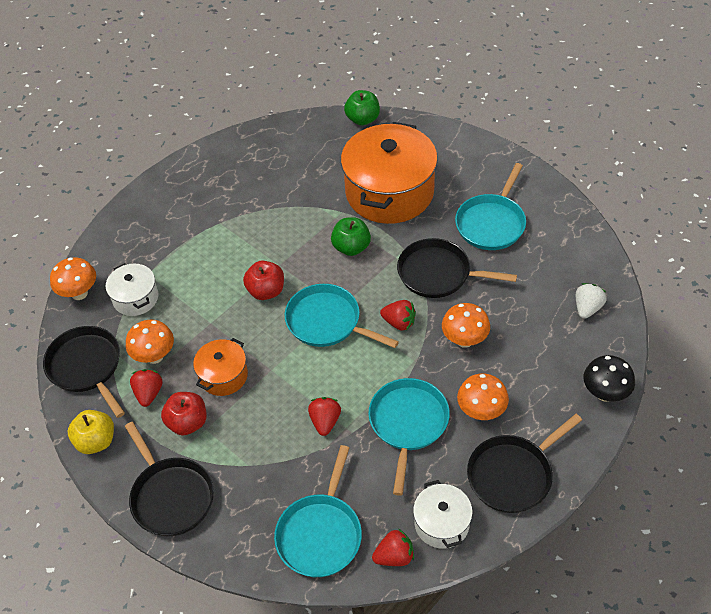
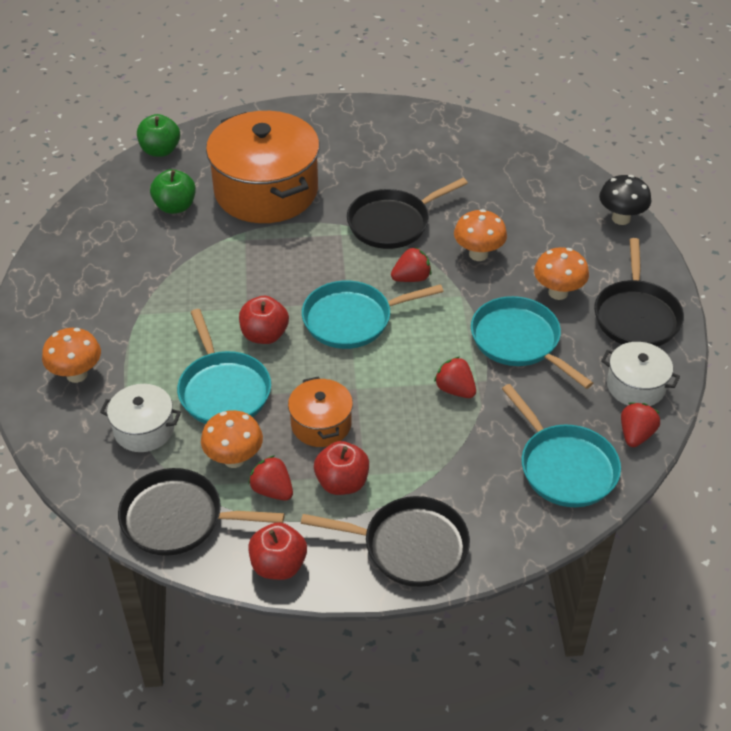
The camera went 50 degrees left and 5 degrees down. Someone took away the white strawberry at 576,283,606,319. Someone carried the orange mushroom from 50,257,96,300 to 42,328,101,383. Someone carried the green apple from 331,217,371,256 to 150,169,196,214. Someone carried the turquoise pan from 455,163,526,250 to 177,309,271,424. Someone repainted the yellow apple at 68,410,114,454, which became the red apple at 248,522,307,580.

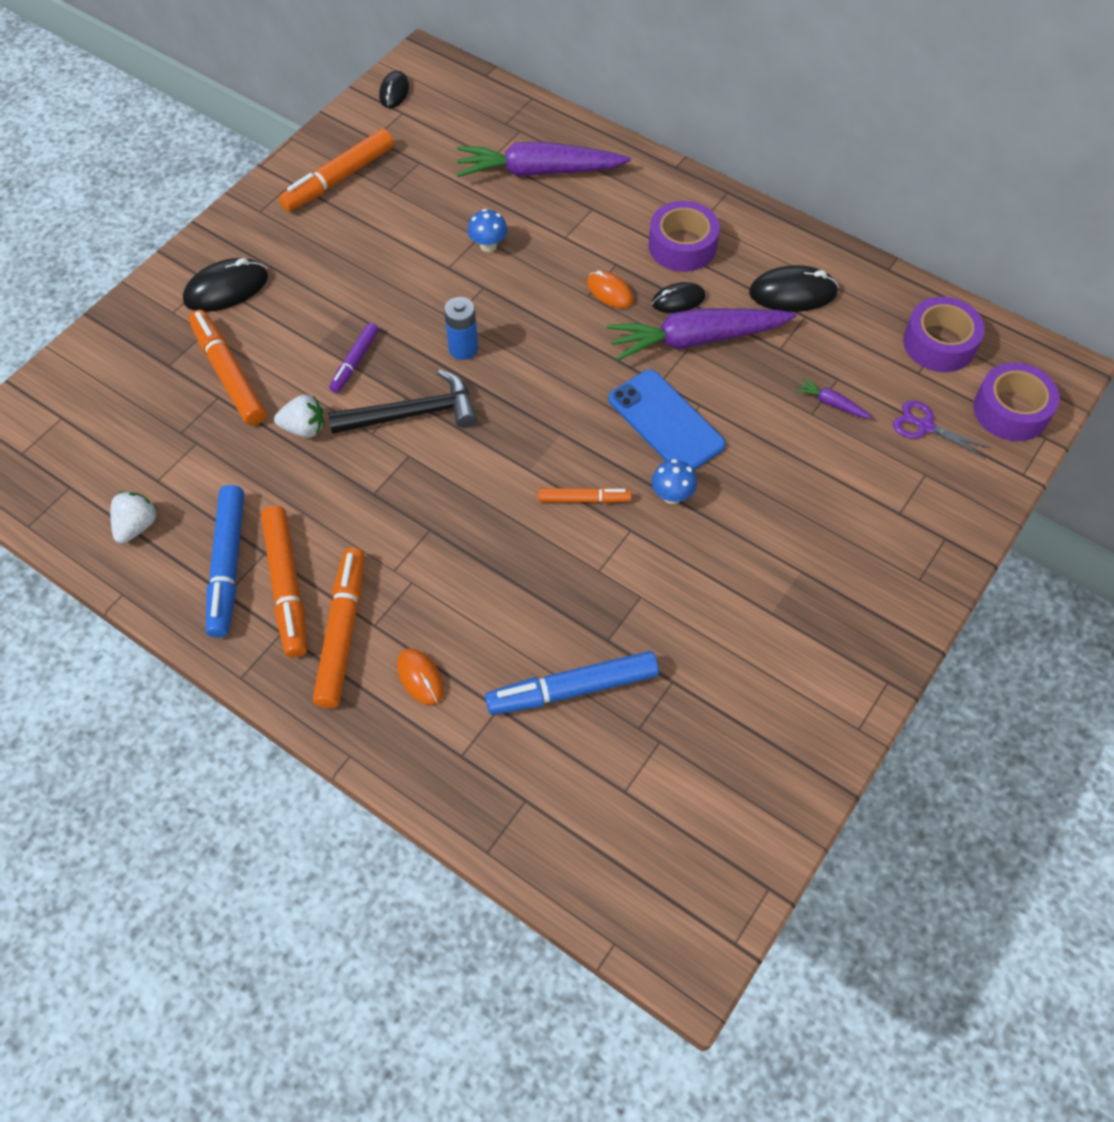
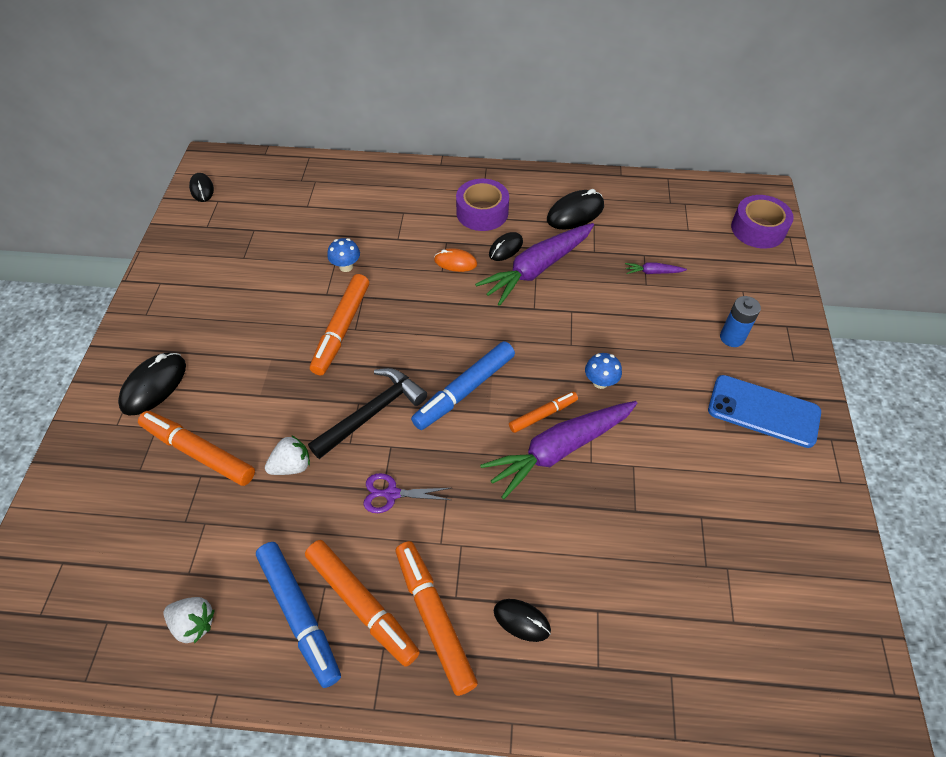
The camera went 30 degrees left and 5 degrees down. Someone took away the purple marker at 329,323,379,393. Someone took away the purple tape at 903,297,985,372. Someone carried the orange marker from 279,129,394,212 to 310,274,369,375. Someone carried the blue battery from 444,297,478,360 to 720,296,761,347. Someone carried the purple carrot from 457,142,631,177 to 480,401,637,499. Someone carried the blue marker from 485,651,659,715 to 411,341,515,430. Someone carried the blue phone from 609,370,726,470 to 708,375,821,448. Someone carried the purple scissors from 893,400,991,458 to 363,473,451,513. Someone repainted the orange mouse at 397,648,444,705, which became the black mouse at 494,599,551,642. Someone rotated the white strawberry at 111,491,158,543 by 120 degrees clockwise.

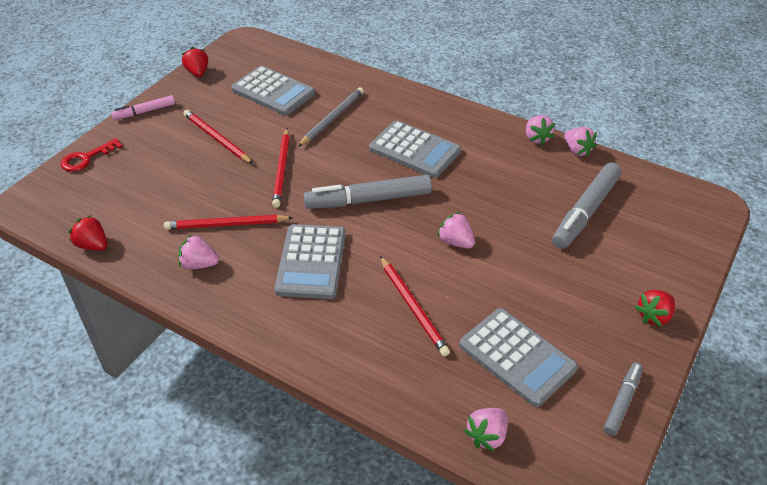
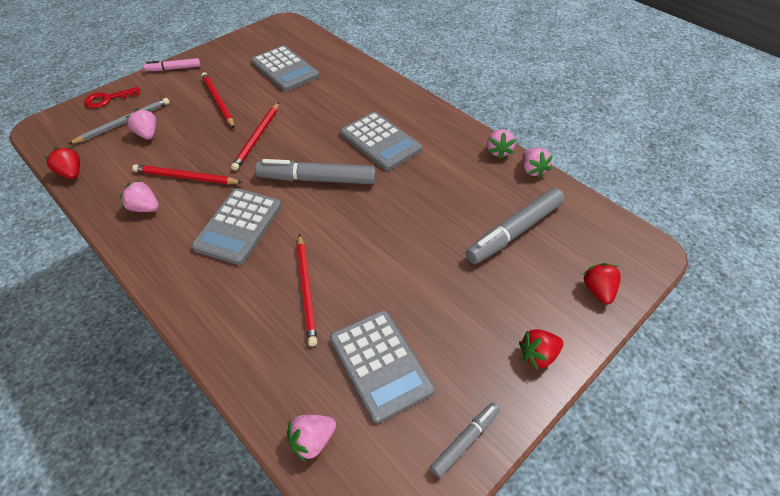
The camera went 15 degrees right and 5 degrees up. Someone carried the red strawberry from 182,47,208,77 to 582,263,621,305. Someone carried the grey pencil from 298,87,364,147 to 69,98,170,144. Someone carried the pink strawberry from 437,212,475,248 to 126,109,157,140.

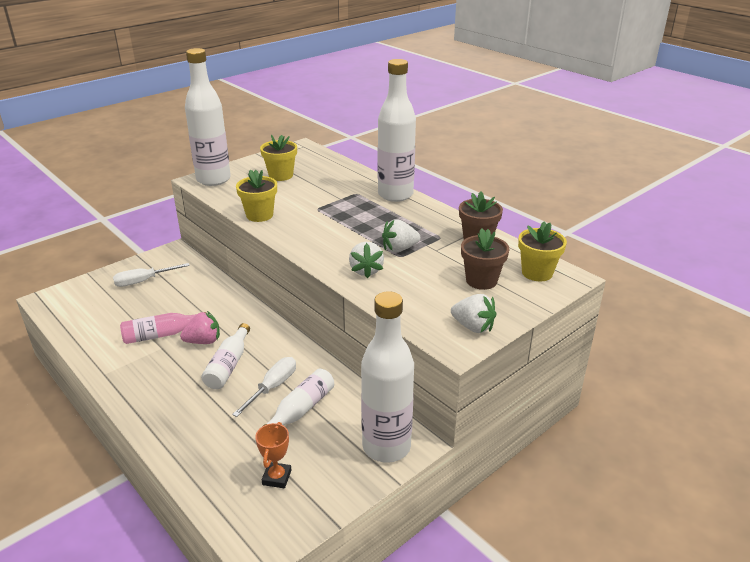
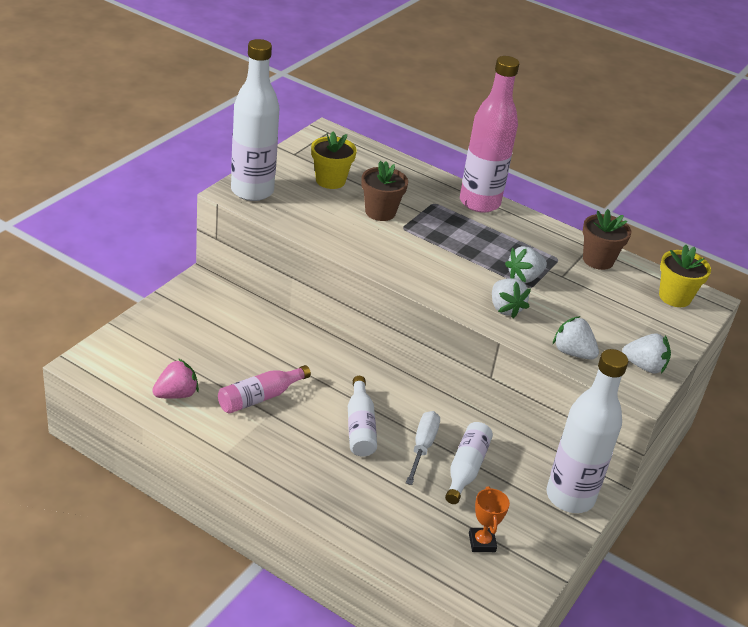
The camera went 20 degrees left and 5 degrees up. Someone took away the white screwdriver at 113,263,190,287. Someone took away the yellow flower pot at 236,170,277,222. Someone put down the white strawberry at 553,316,599,360. Someone carried the pink strawberry from 180,311,220,344 to 152,358,199,399. Someone carried the brown flower pot from 461,228,509,290 to 361,161,408,221. Someone repainted the white bottle at 378,59,416,202, which became the pink bottle at 460,56,519,213.

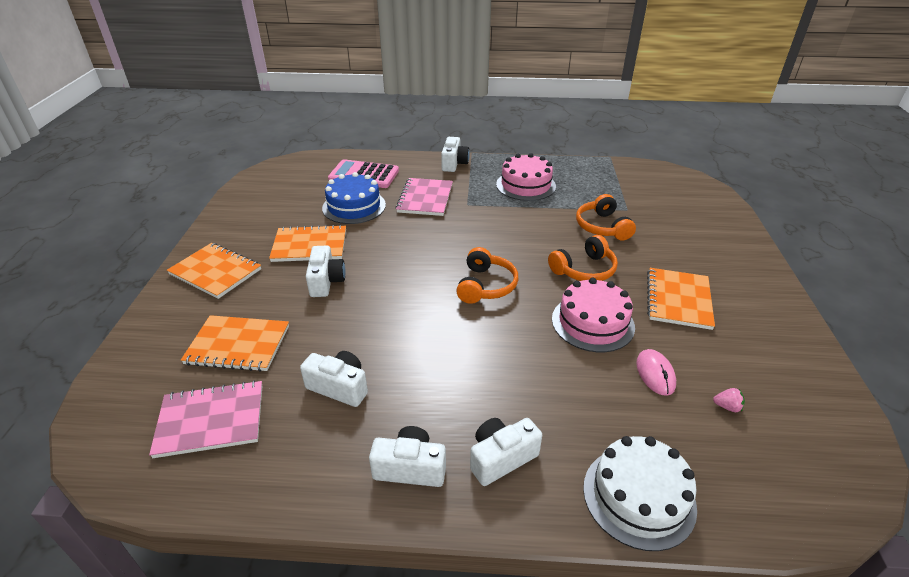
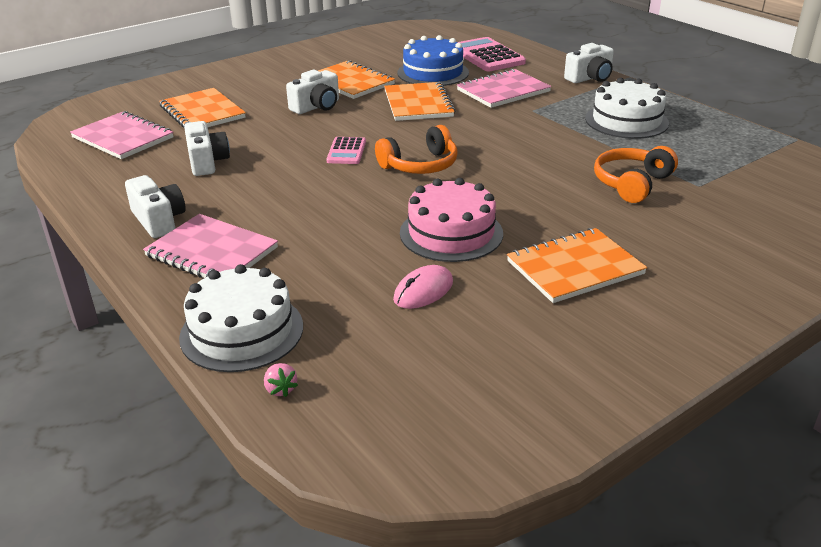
The camera went 50 degrees right and 5 degrees down. Someone took away the orange headphones at 548,235,618,281. Someone put down the pink calculator at 326,137,366,164. Someone carried the orange notebook from 167,243,261,299 to 384,82,455,121. Someone carried the pink strawberry from 713,388,745,412 to 264,363,298,397. Someone swapped the white camera at 470,418,542,486 for the pink notebook at 143,214,278,278. Someone repainted the pink cake at 496,153,556,201, which became the white cake at 585,78,669,139.

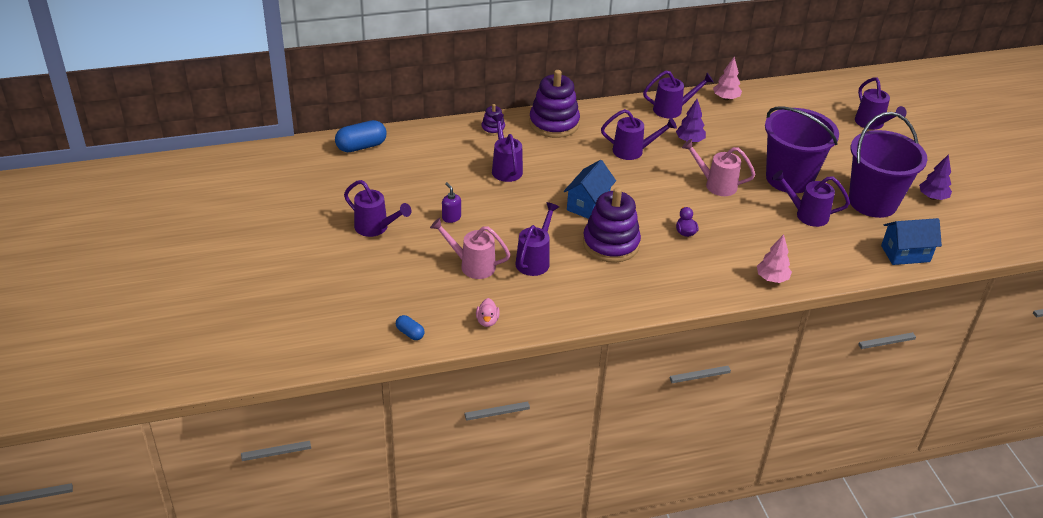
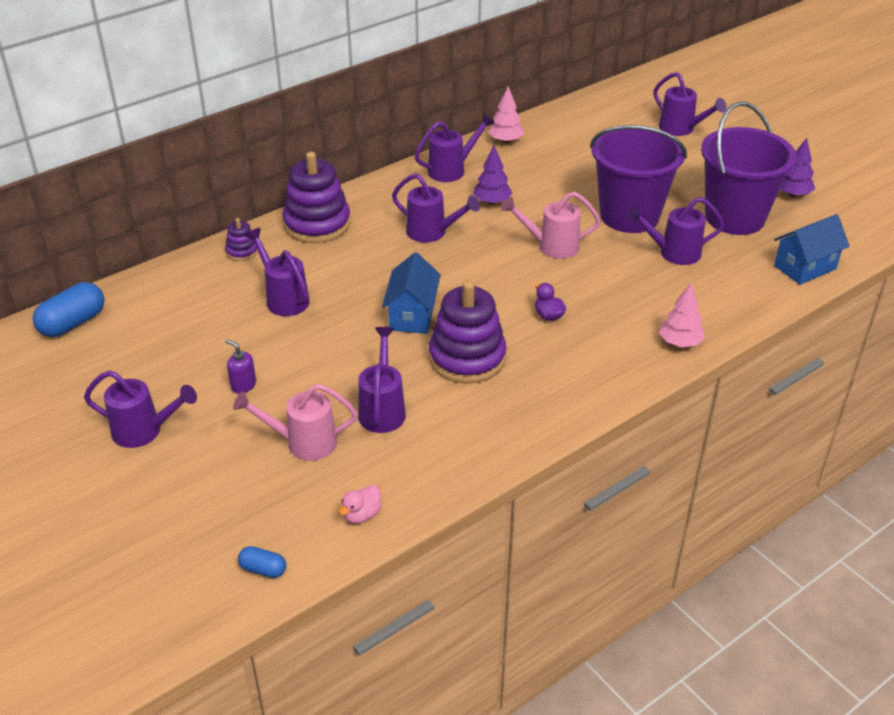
The camera went 20 degrees left and 0 degrees up. Someone rotated the pink duck at 476,298,500,327 by 60 degrees clockwise. Someone rotated the purple watering can at 601,109,677,160 by 45 degrees clockwise.

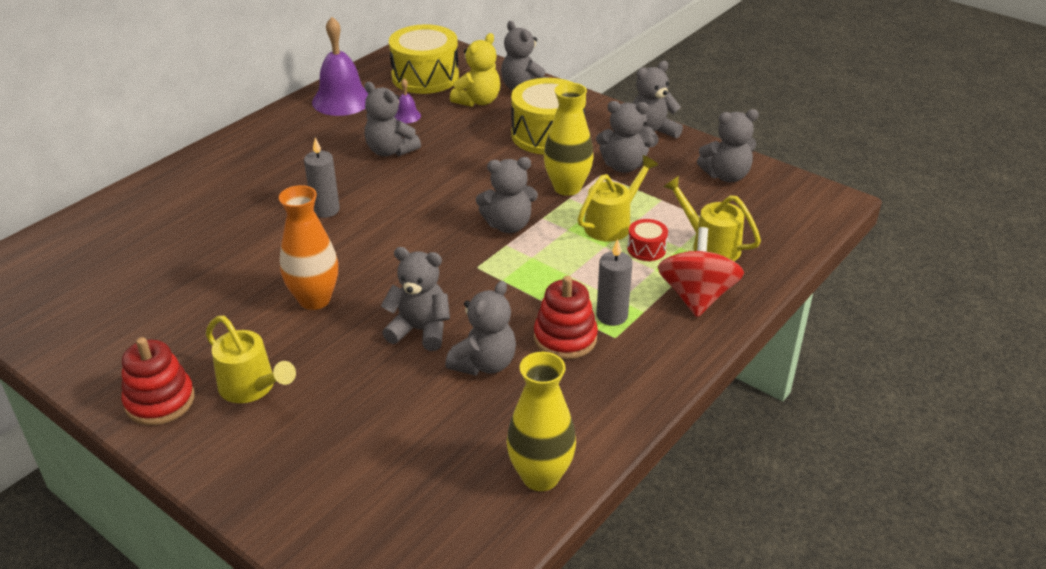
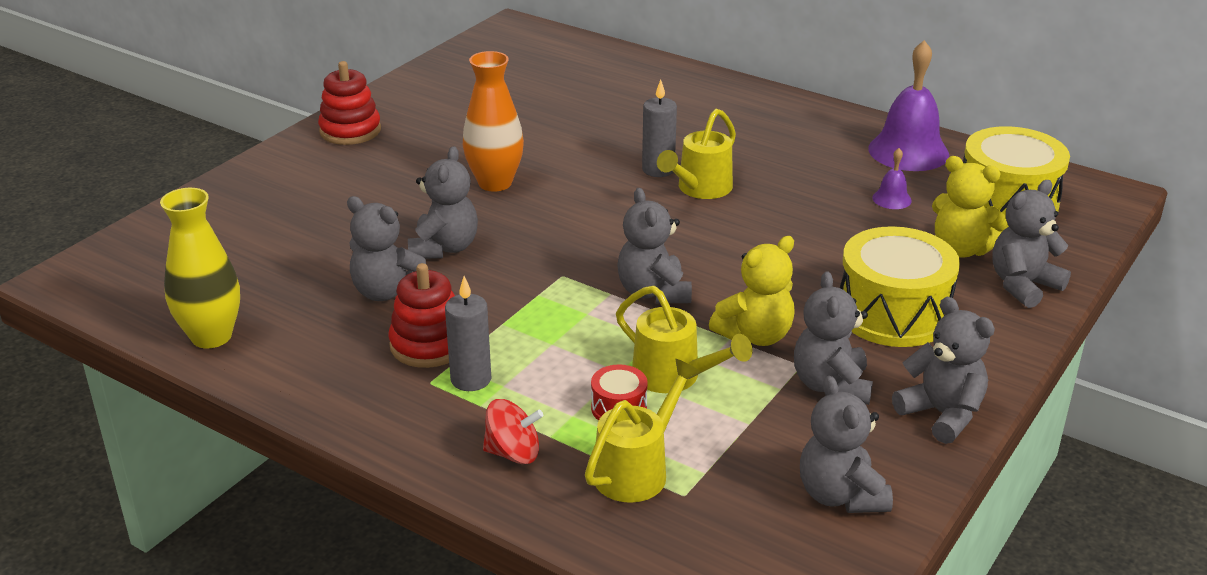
The camera went 85 degrees right and 5 degrees down. Someone took away the grey teddy bear at 365,82,421,156. Someone carried the yellow watering can from 206,316,296,403 to 657,109,736,199. Someone swapped the yellow vase at 544,83,593,196 for the yellow teddy bear at 709,236,795,346. Someone scaled the red spinning top at 658,227,744,317 by 0.61.

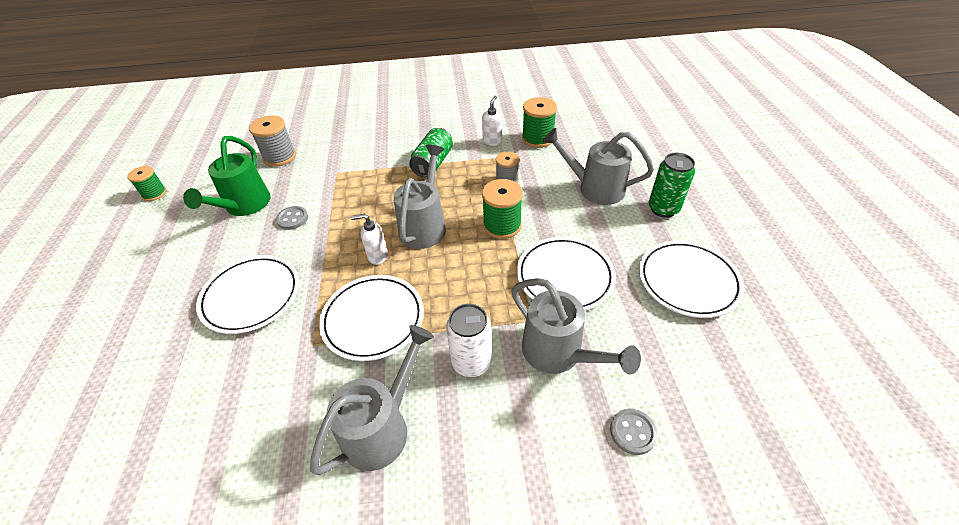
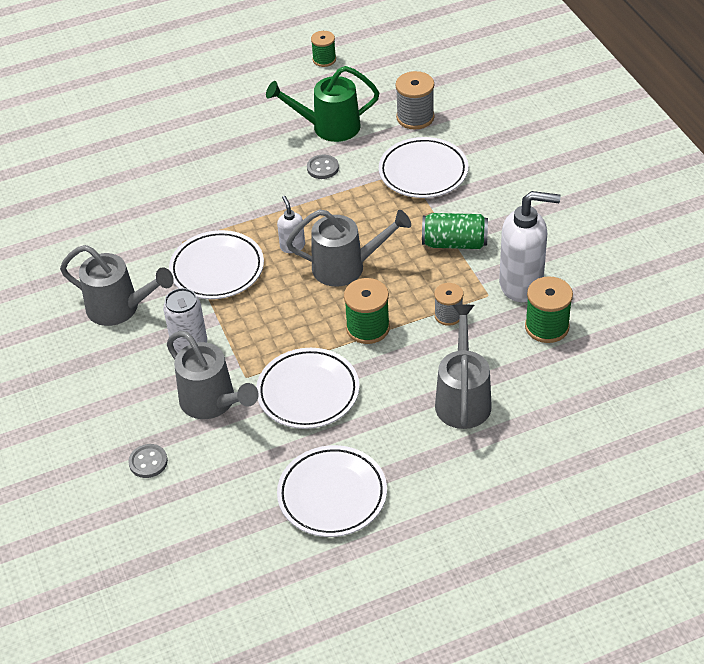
The camera went 75 degrees right and 0 degrees up. Someone took away the green can at 649,153,695,218. Someone carried the white plate from 196,255,299,334 to 379,137,468,198. Someone rotated the grey watering can at 511,278,641,375 by 75 degrees counterclockwise. Someone scaled the white soap dispenser at 482,96,502,146 by 2.05.

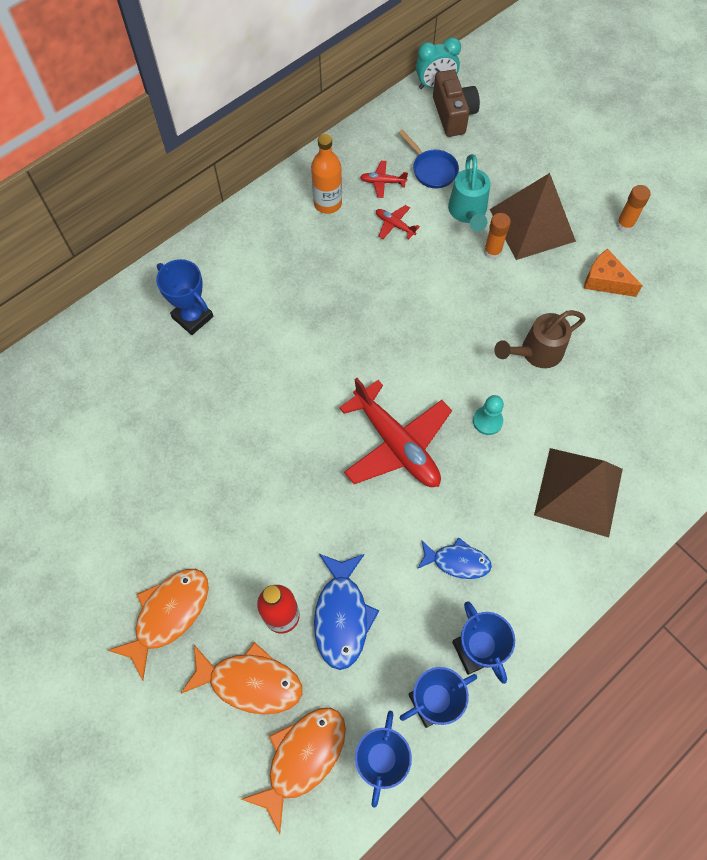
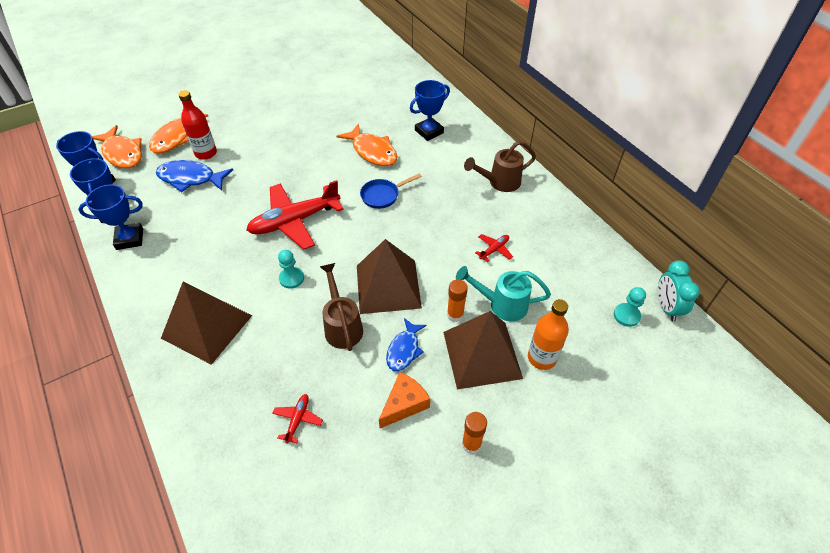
The camera went 100 degrees right and 15 degrees down. Someone put down the brown pyramid at 357,239,422,314. Someone put down the brown watering can at 464,141,536,192. Someone carried the orange fish from 108,569,209,681 to 336,124,398,166. Someone carried the orange bottle from 311,134,342,214 to 528,299,569,370. Someone carried the red plane from 360,161,408,198 to 272,394,323,444. Someone carried the blue pan from 398,130,459,188 to 360,173,422,209. Someone carried the blue fish from 417,537,492,579 to 386,318,427,371. Someone swapped the brown camera at 433,70,480,137 for the turquoise pawn at 614,287,646,327.

